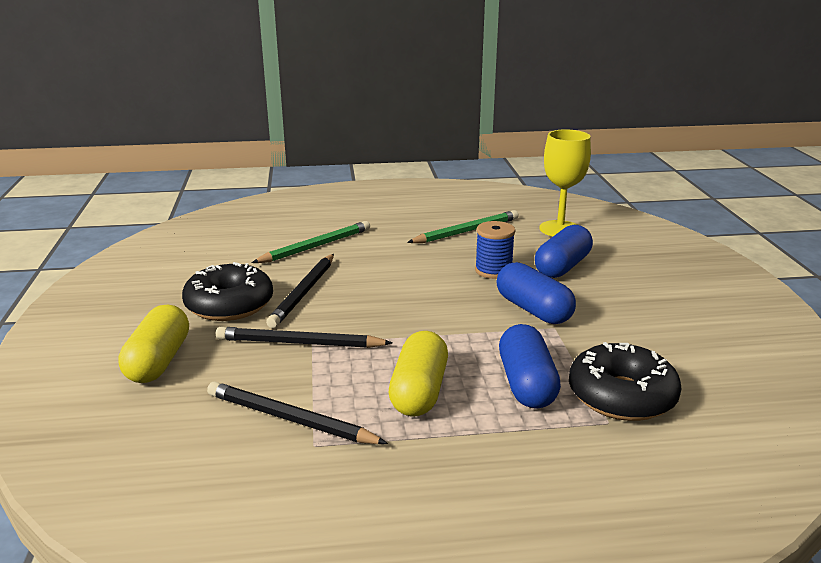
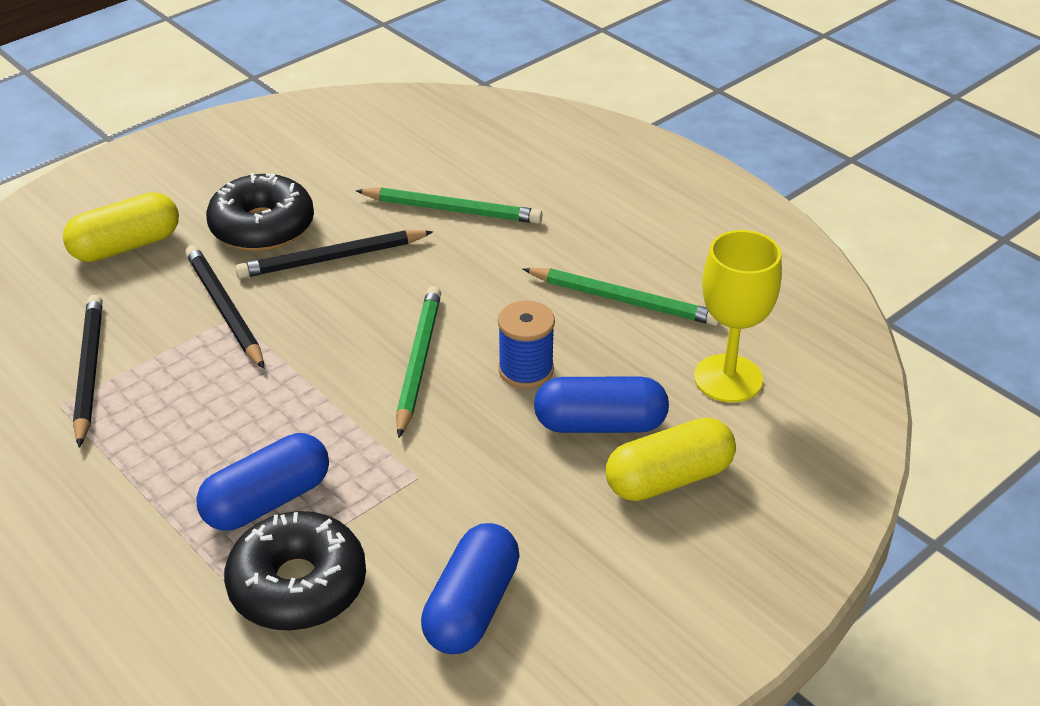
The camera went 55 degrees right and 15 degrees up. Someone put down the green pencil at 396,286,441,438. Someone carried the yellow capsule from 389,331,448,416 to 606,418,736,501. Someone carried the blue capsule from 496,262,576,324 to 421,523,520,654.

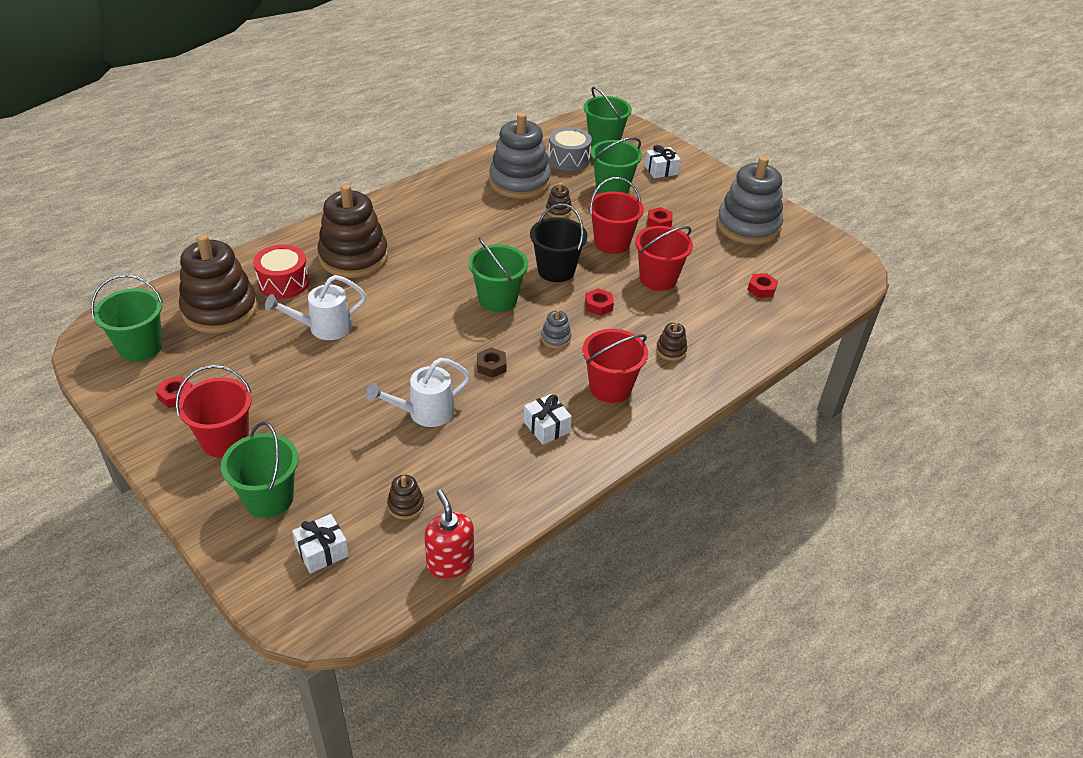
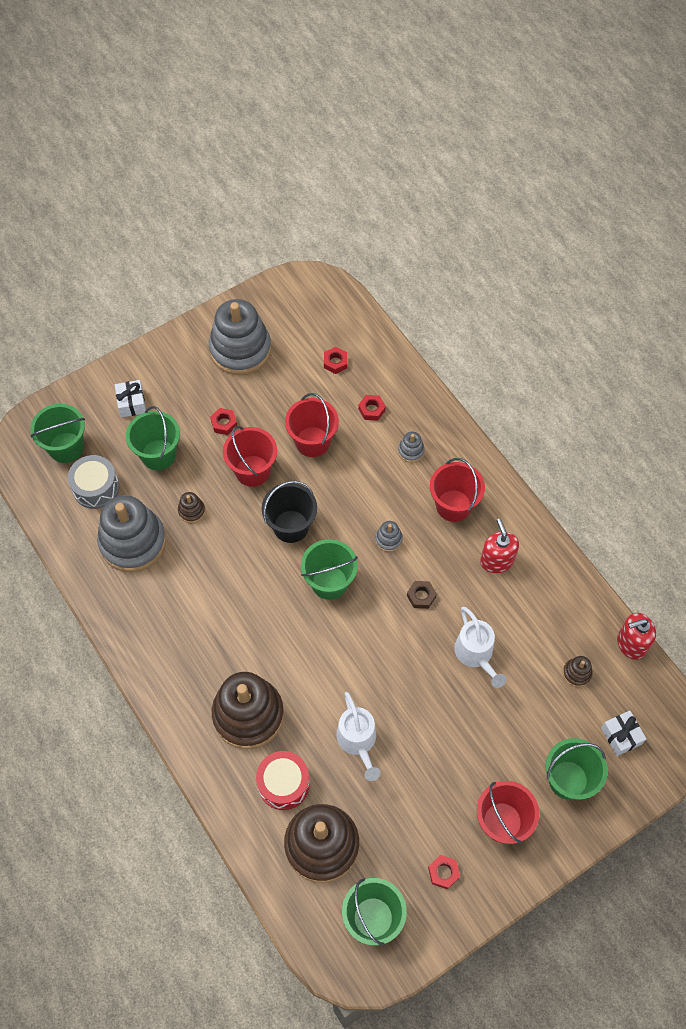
The camera went 80 degrees left and 20 degrees up. Someone carried the red nut from 585,288,614,316 to 358,395,386,421. Someone swapped the white gift at 523,394,572,445 for the red soap dispenser at 480,519,519,573. Someone repainted the brown stacking toy at 656,321,687,361, which became the grey stacking toy at 398,432,425,463.

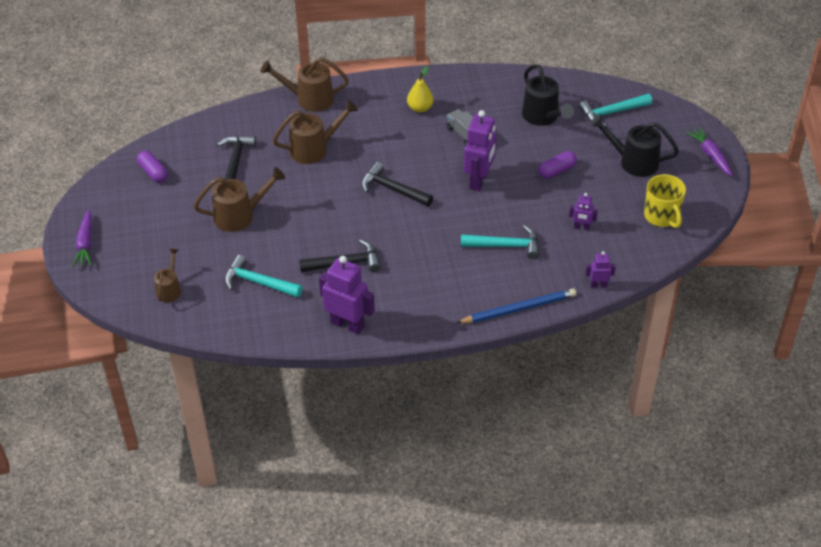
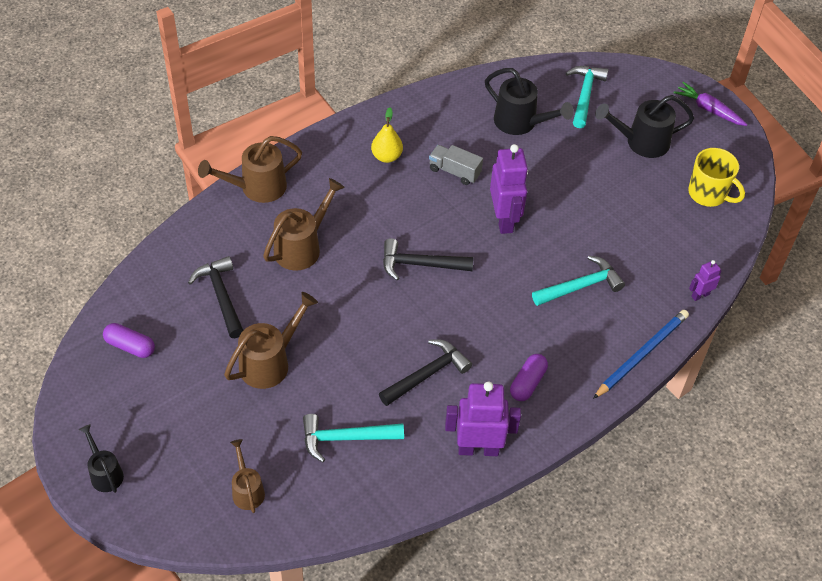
The camera went 30 degrees left and 5 degrees up. Someone took away the purple robot at 569,193,598,230. Someone carried the purple capsule from 538,151,577,179 to 510,354,548,401. Someone swapped the purple carrot at 73,209,92,267 for the black watering can at 79,424,124,493. Someone rotated the turquoise hammer at 579,94,652,127 by 150 degrees clockwise.

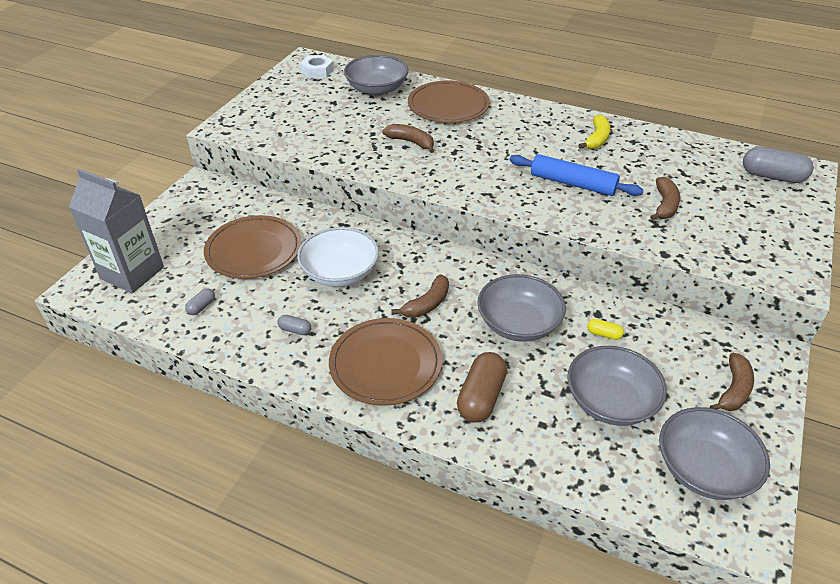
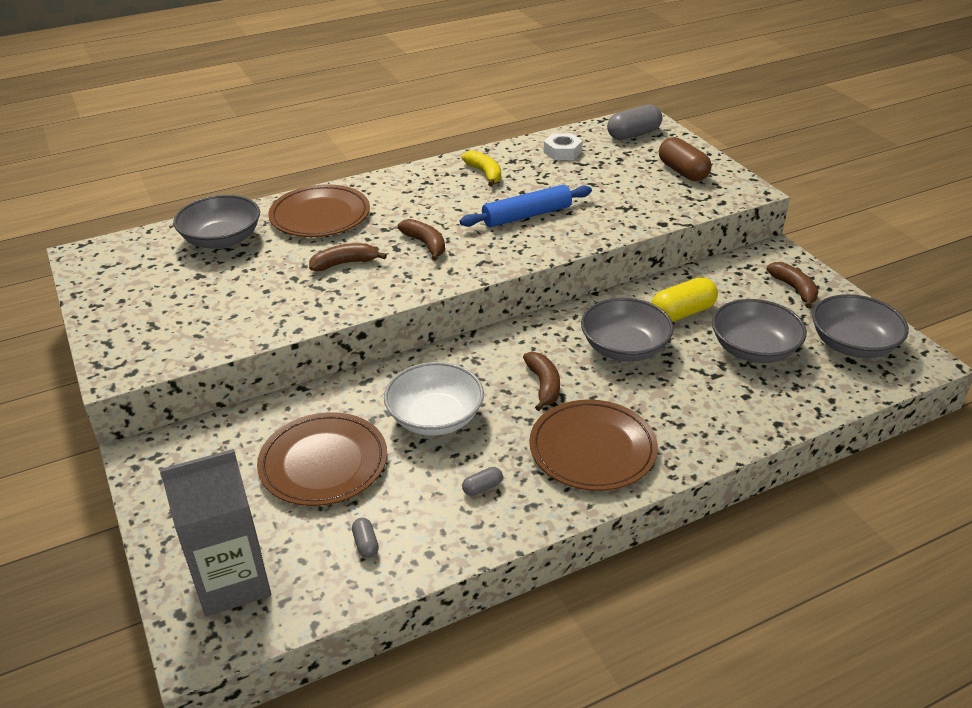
The camera went 50 degrees left and 5 degrees down. Someone carried the white nut from 300,55,334,79 to 544,133,583,160. Someone carried the brown capsule from 457,352,507,423 to 659,137,711,181. Someone carried the brown banana from 650,177,680,220 to 398,219,445,261. Someone scaled the yellow capsule at 587,319,624,340 by 2.08.

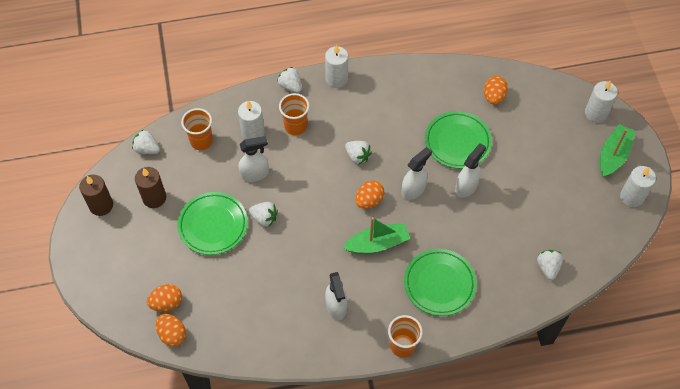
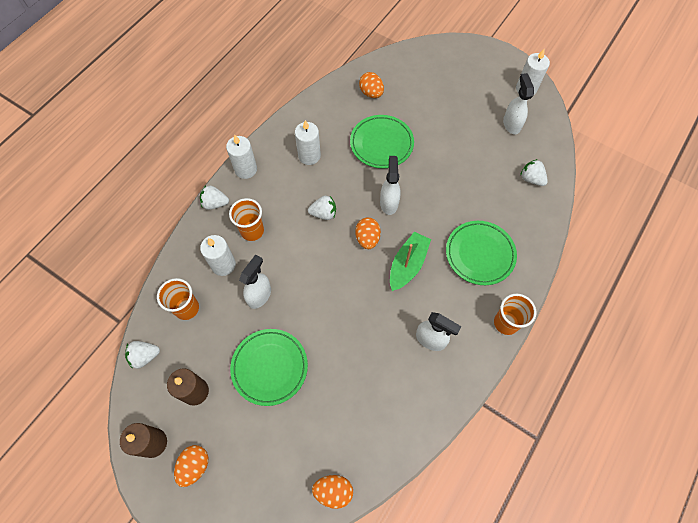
The camera went 45 degrees left and 5 degrees up. Someone took away the white strawberry at 249,202,278,227. Someone took away the green boat at 600,124,635,177. Someone carried the orange egg from 147,284,182,312 to 174,445,208,487. Someone carried the white spray bottle from 455,143,486,198 to 503,73,534,135. Someone carried the white candle from 585,81,618,123 to 295,120,321,165.

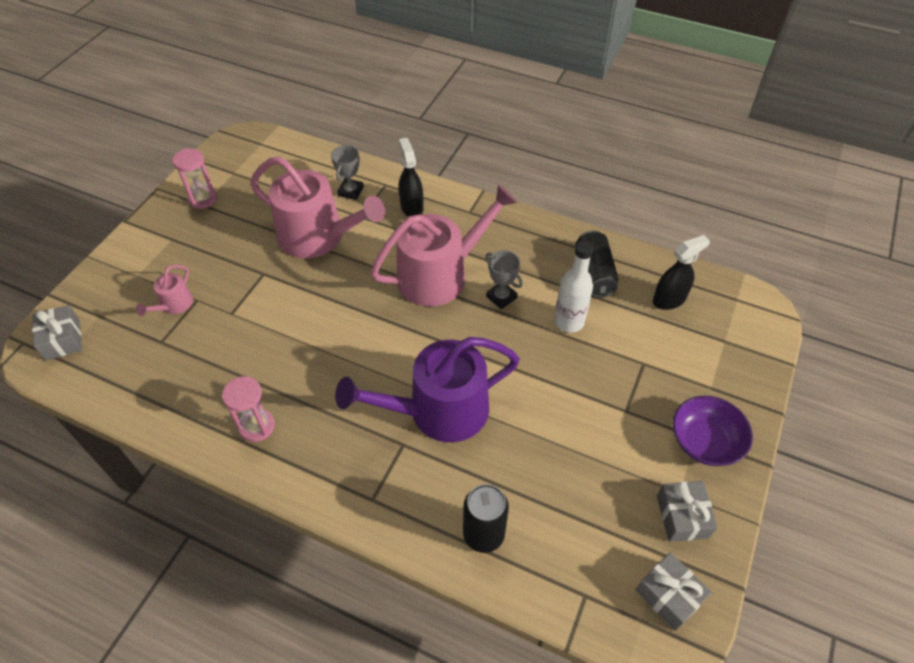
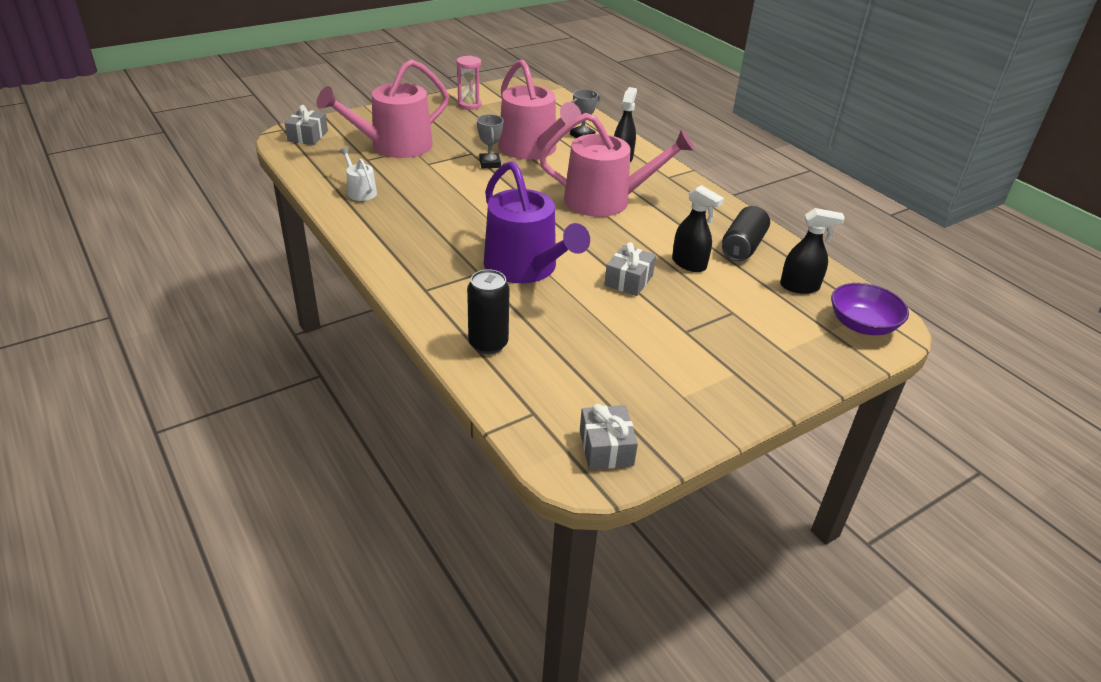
The camera went 30 degrees right and 15 degrees down. Someone took away the pink hourglass at 222,376,275,442. Someone put down the white watering can at 339,147,377,201. Someone carried the grey trophy from 485,250,523,309 to 477,114,504,168. Someone carried the grey gift from 657,481,718,542 to 604,242,656,296. Someone carried the purple bowl from 673,396,753,466 to 831,283,909,335. Someone swapped the white bottle at 554,240,594,333 for the black spray bottle at 672,185,724,272. Someone rotated the purple watering can at 335,337,520,442 by 135 degrees counterclockwise. Someone scaled the pink watering can at 136,265,193,316 by 2.24.

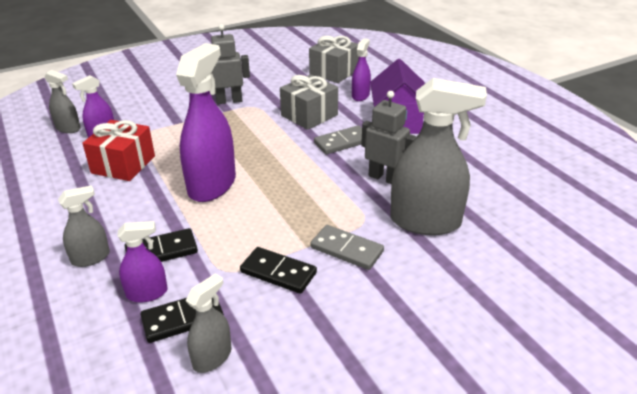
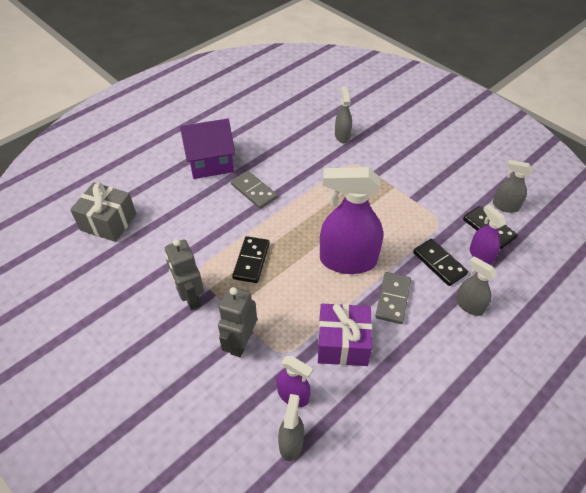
The camera went 105 degrees left and 15 degrees up. Someone took away the grey gift at 280,75,338,130. Someone took away the purple spray bottle at 352,38,371,101. Someone carried the black domino from 240,247,317,294 to 232,236,270,283. Someone carried the grey domino from 310,225,384,270 to 375,272,411,324. Someone carried the grey robot from 361,91,417,184 to 218,286,257,357. Someone repainted the red gift at 82,120,155,181, which became the purple gift at 318,304,372,366. Someone scaled the grey spray bottle at 390,78,487,235 by 0.51.

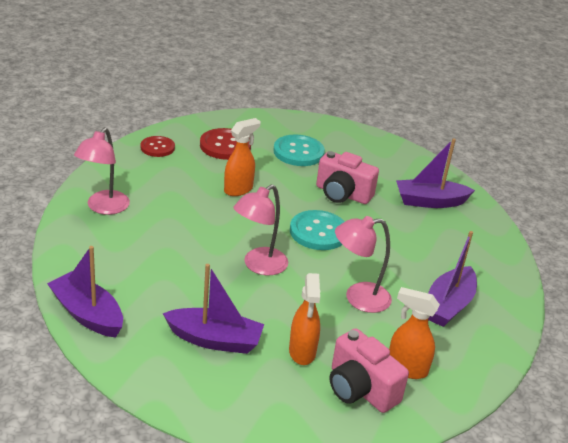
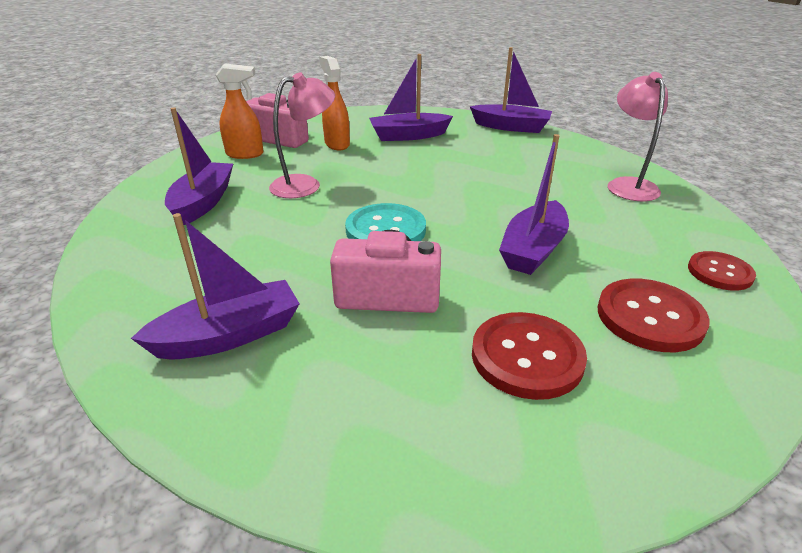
The camera went 160 degrees right and 0 degrees up. Someone took away the pink lamp at 234,184,288,275. Someone swapped the orange spray bottle at 224,118,261,196 for the purple boat at 499,134,569,275. Someone repainted the turquoise button at 273,134,325,166, which became the red button at 472,312,587,400.

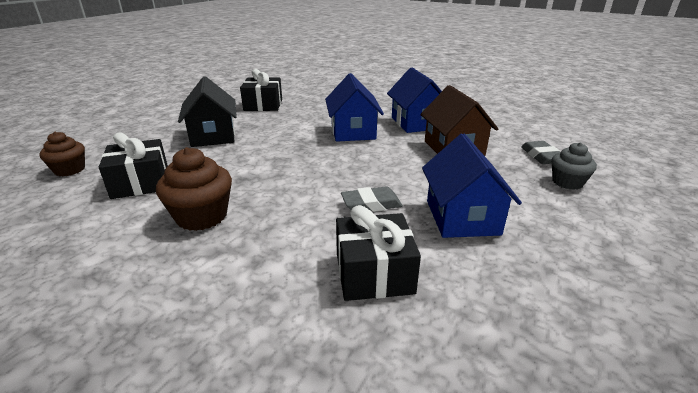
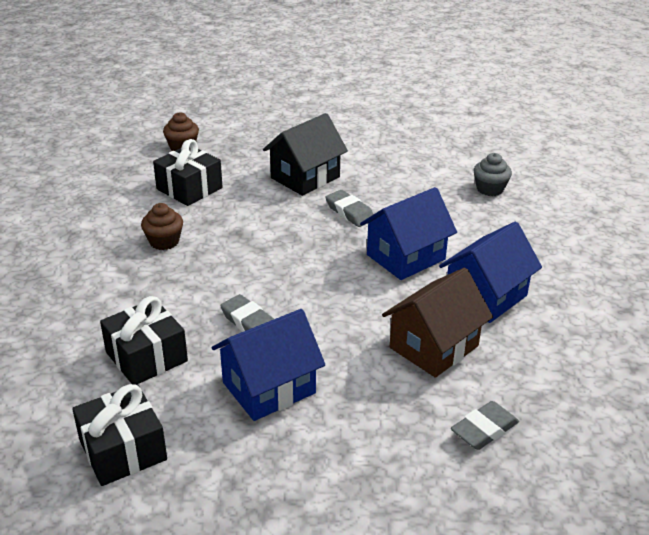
The camera went 60 degrees right and 5 degrees up. Someone put down the grey eraser at 325,190,374,227. Someone carried the black gift from 240,69,282,111 to 72,384,167,486. Someone carried the grey cupcake from 552,142,597,190 to 473,153,512,196. Someone scaled the brown cupcake at 156,147,232,231 by 0.66.

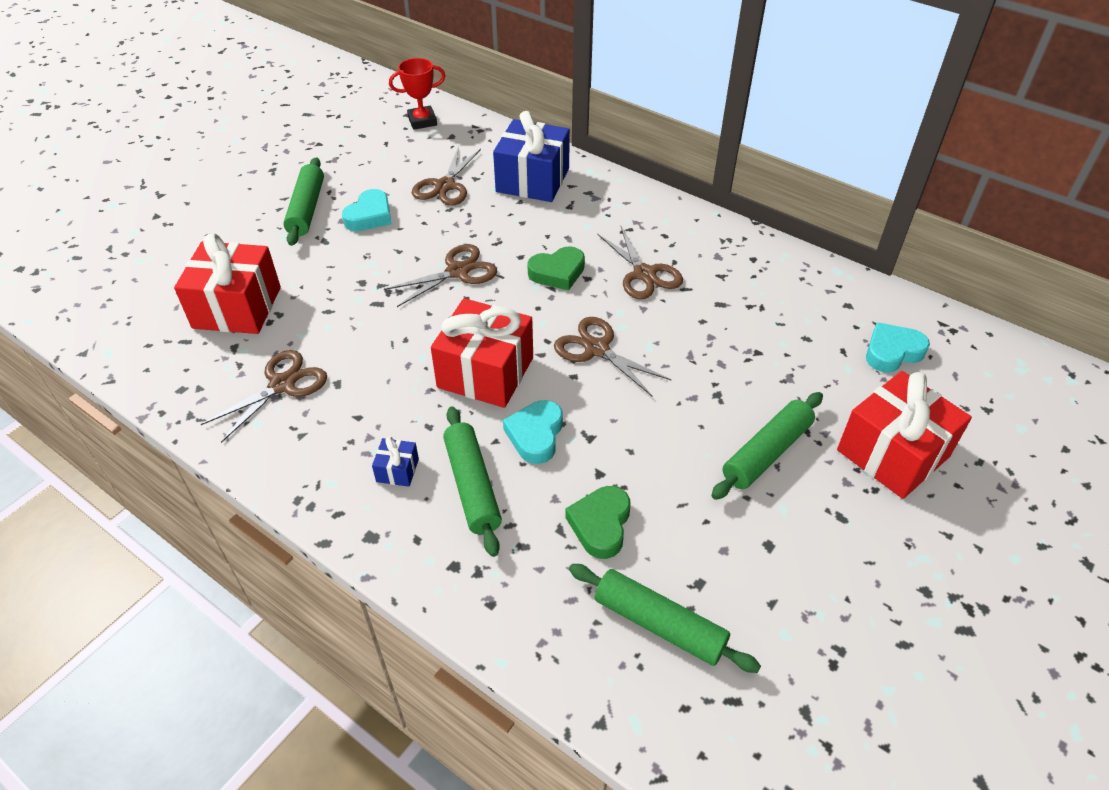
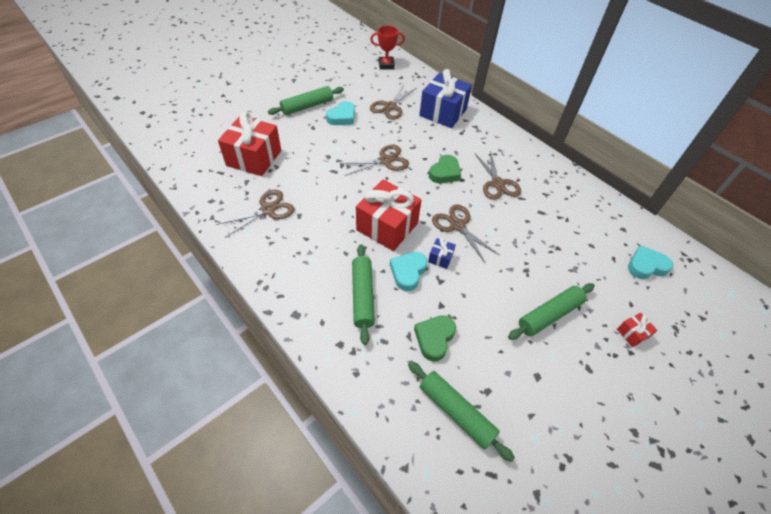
The camera went 10 degrees right and 5 degrees up. Someone carried the blue gift from 372,436,419,487 to 428,238,456,269. Someone rotated the green rolling pin at 283,157,324,246 by 45 degrees clockwise. Someone rotated the green heart at 527,246,585,290 by 45 degrees counterclockwise. Someone scaled the red gift at 837,371,972,499 by 0.43.

